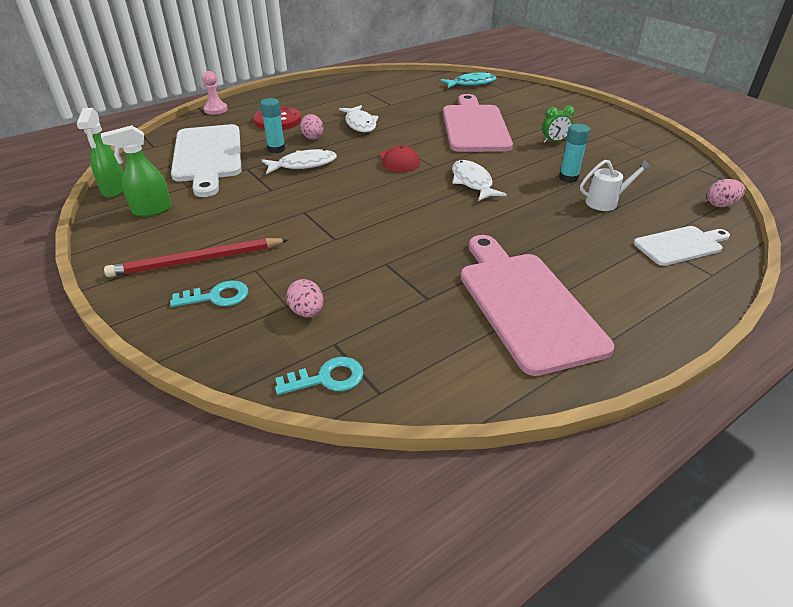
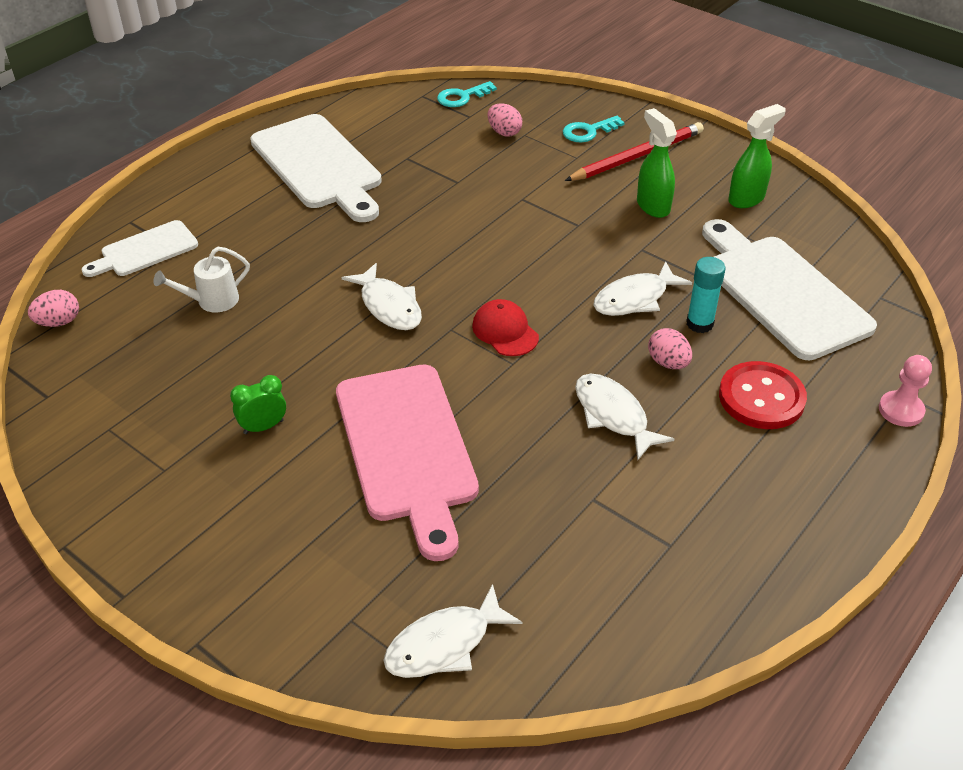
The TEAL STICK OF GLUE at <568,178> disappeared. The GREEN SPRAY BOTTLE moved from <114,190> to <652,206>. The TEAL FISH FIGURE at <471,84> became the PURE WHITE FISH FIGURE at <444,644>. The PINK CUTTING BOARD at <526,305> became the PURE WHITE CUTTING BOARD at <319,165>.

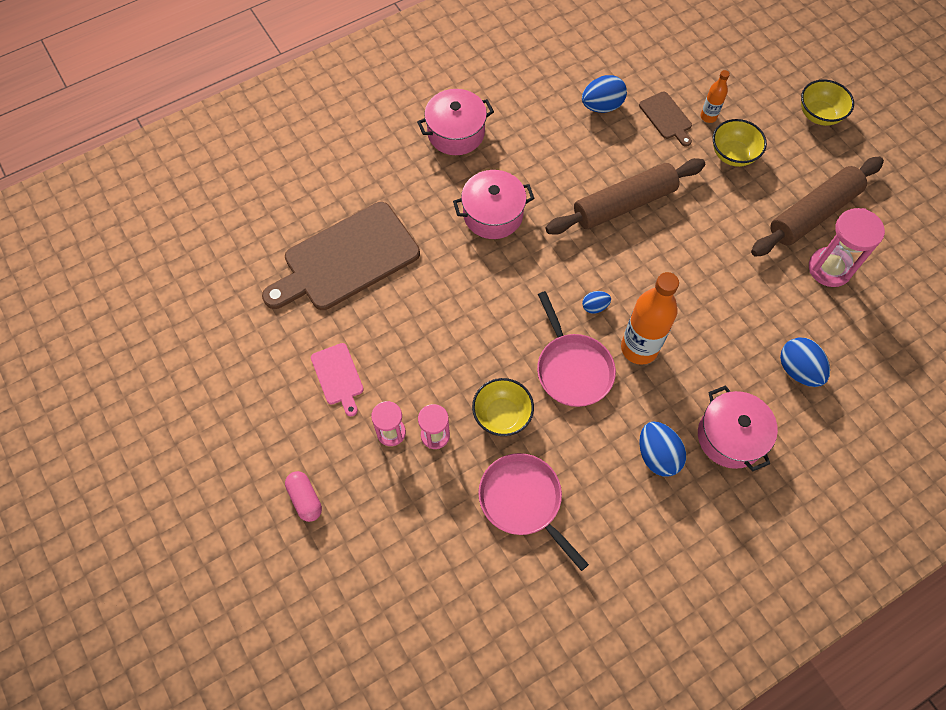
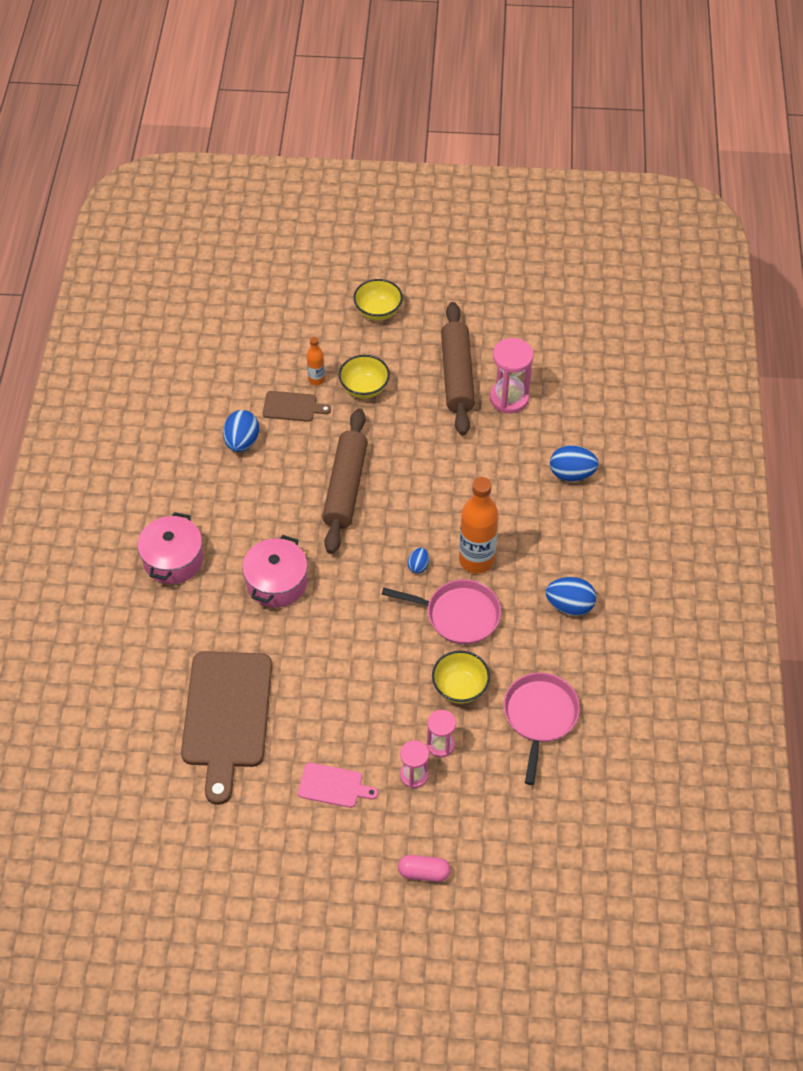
The PINK COOKING POT at <730,437> disappeared. The PINK FRYING PAN at <523,501> turned 105 degrees clockwise.

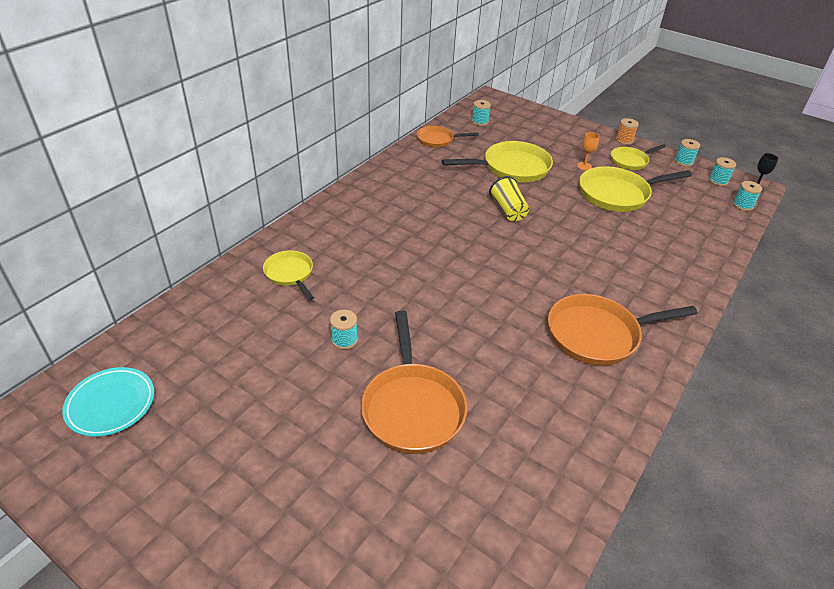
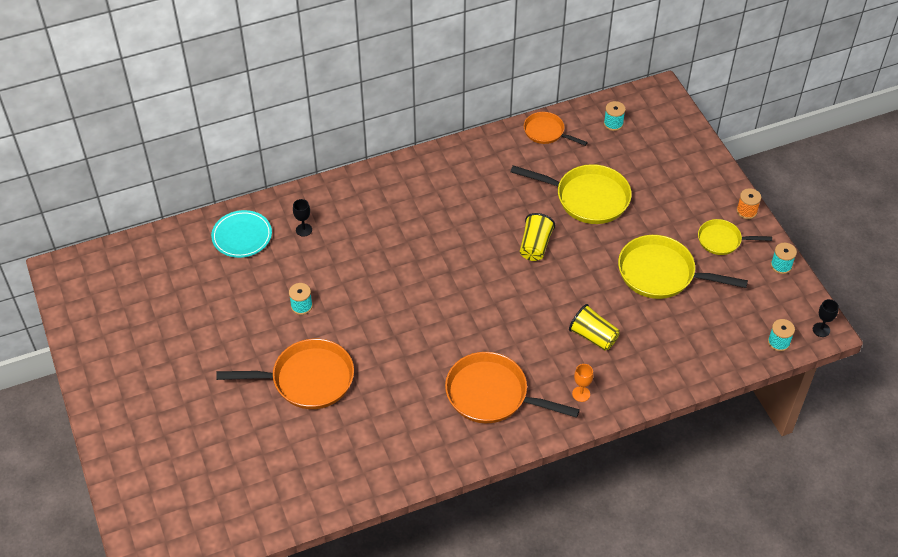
The TEAL BOBBIN at <718,181> disappeared. The BRIGHT YELLOW CUP at <593,336> appeared. The TEAL DINNER PLATE moved from <111,404> to <242,236>. The BRIGHT ORANGE WINE GLASS moved from <584,166> to <581,394>. The BRIGHT YELLOW FRYING PAN at <290,274> was replaced by the BLACK WINE GLASS at <304,230>. The BRIGHT ORANGE FRYING PAN at <412,407> turned 120 degrees counterclockwise.

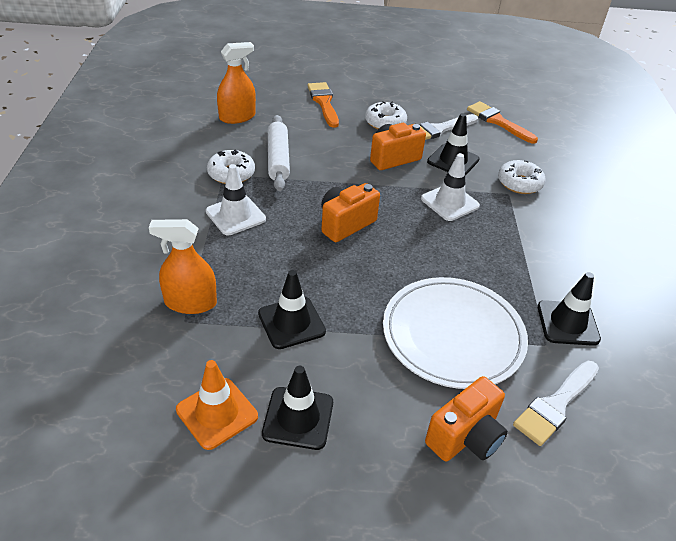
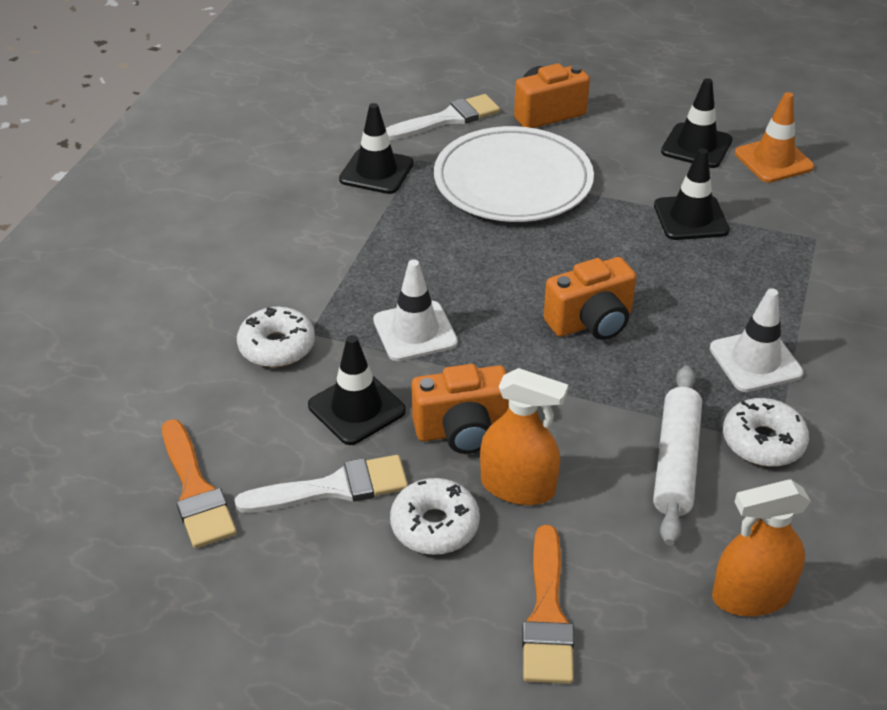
The BRIGHT ORANGE SPRAY BOTTLE moved from <190,303> to <518,486>.

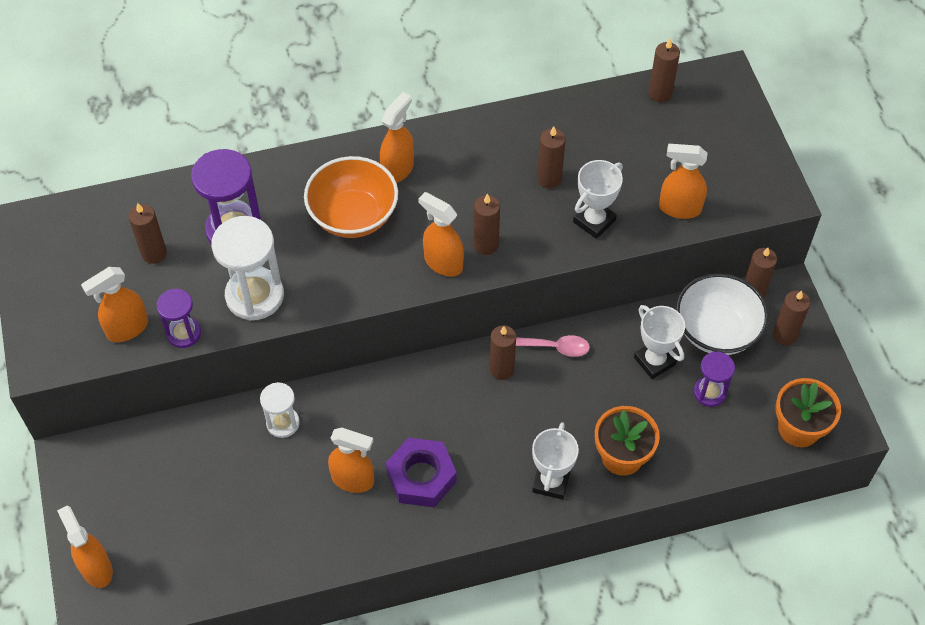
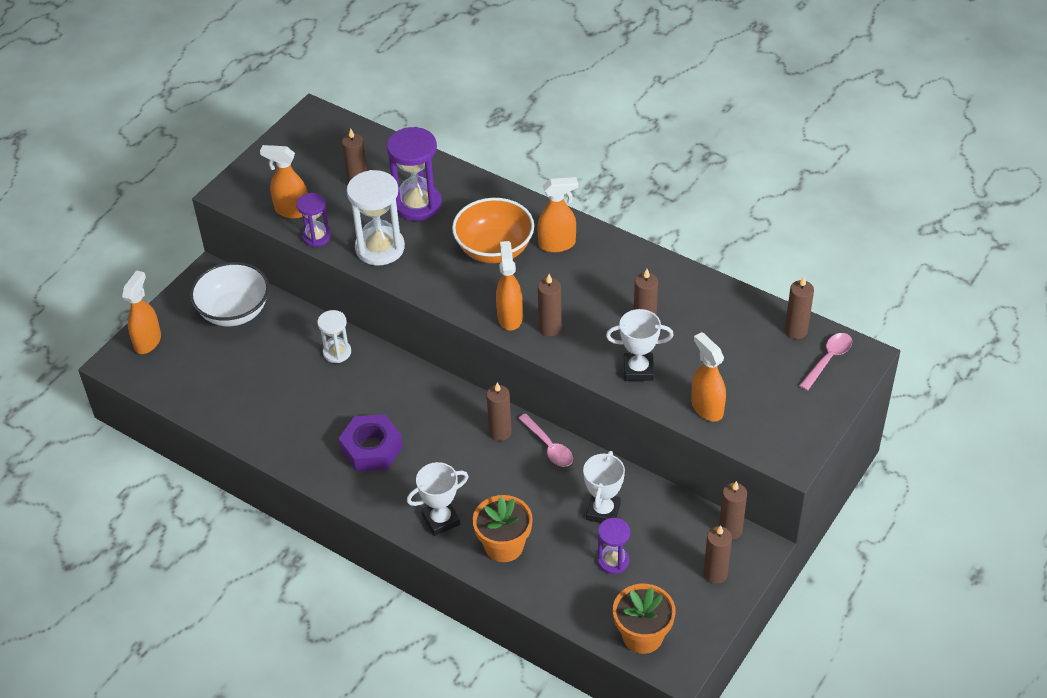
The BRIGHT ORANGE SPRAY BOTTLE at <353,480> disappeared. The PINK TABLESPOON at <828,360> appeared. The PURE WHITE BOWL moved from <716,331> to <234,312>.

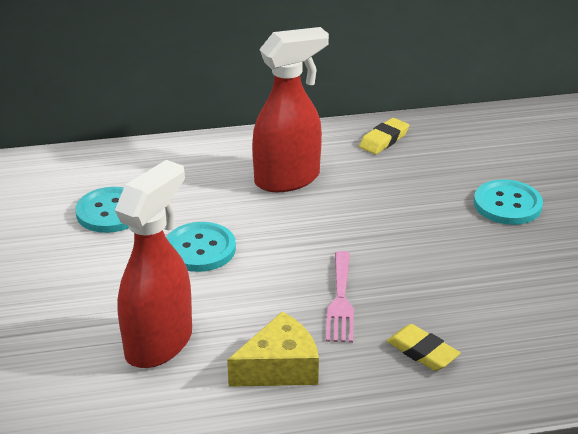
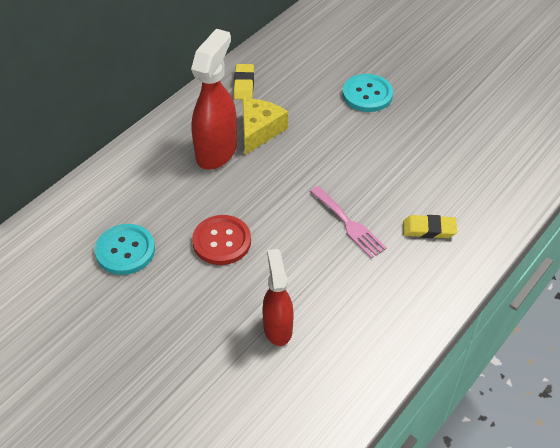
The BRIGHT YELLOW CHEESE WEDGE moved from <279,367> to <259,131>. The TEAL SHIRT BUTTON at <200,249> became the RED SHIRT BUTTON at <221,241>. The RED SPRAY BOTTLE at <159,343> changed to 0.65 times the size.

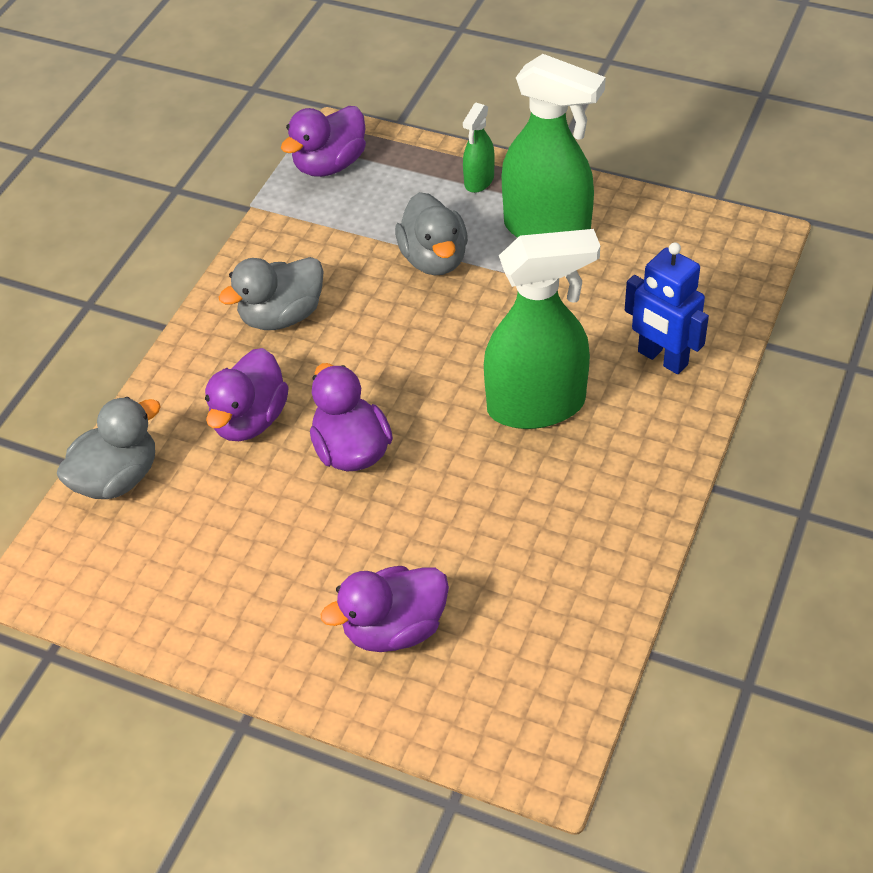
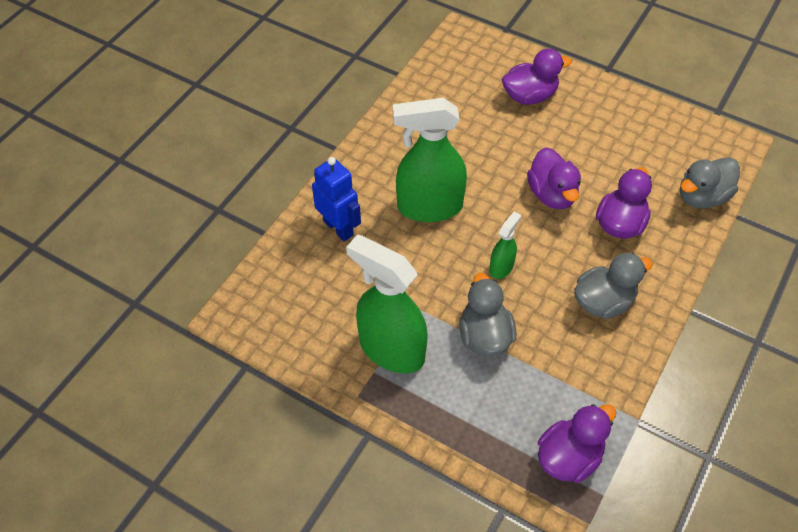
The GREEN SPRAY BOTTLE moved from <479,181> to <501,267>.

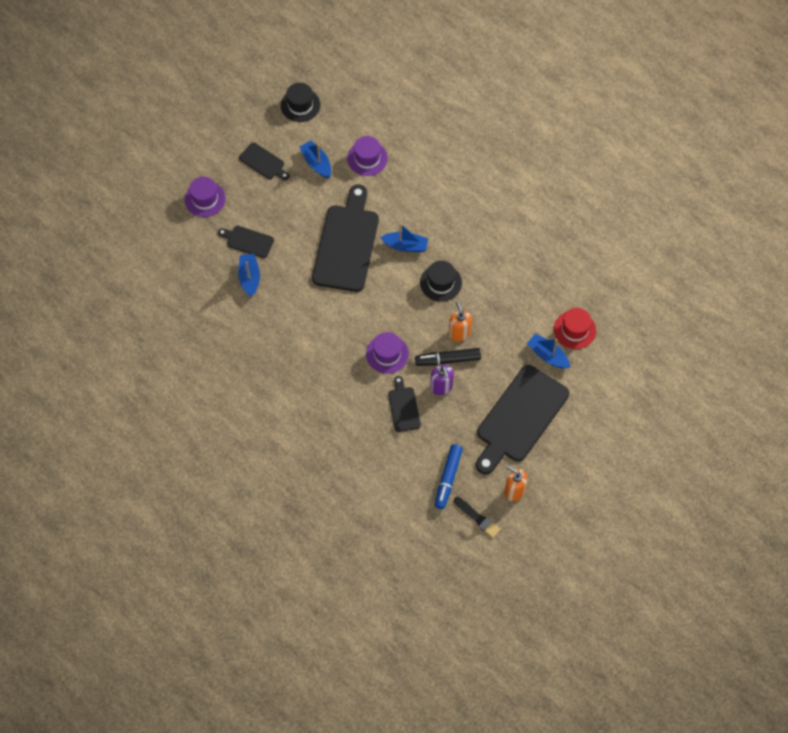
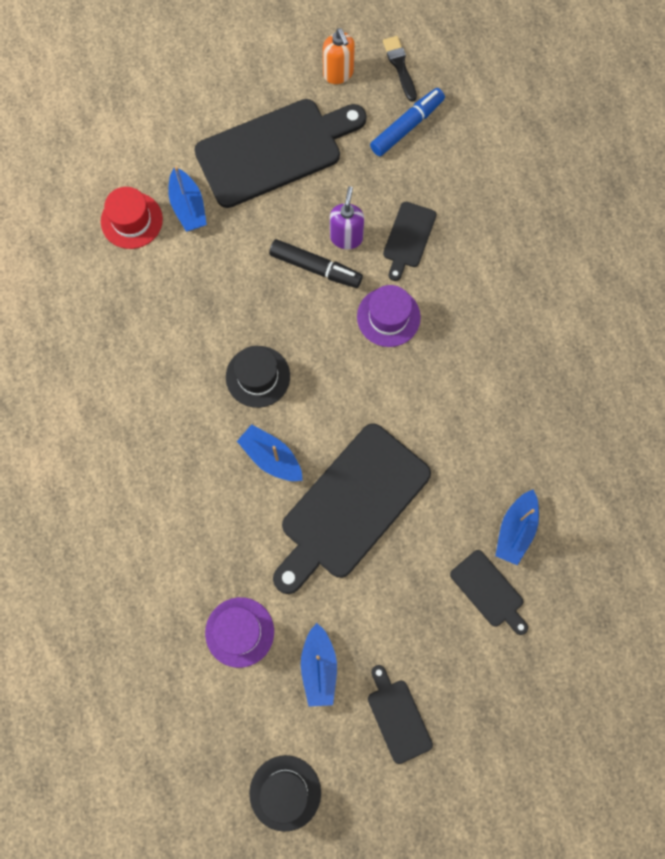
The VIOLET HAT at <205,199> disappeared. The BRIGHT ORANGE SOAP DISPENSER at <459,333> disappeared.

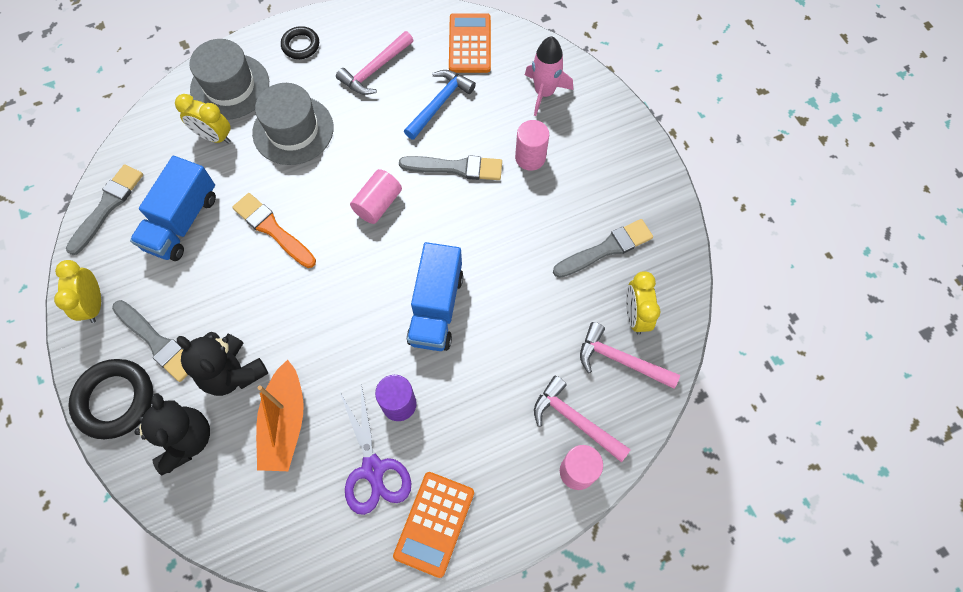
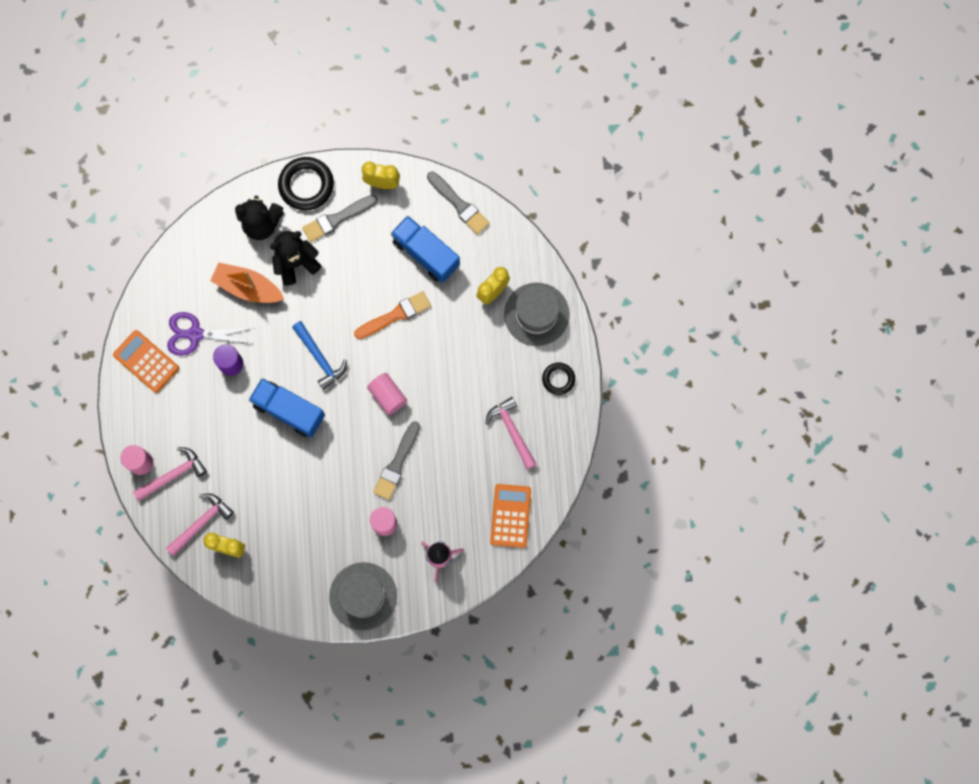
The GRAY PAINTBRUSH at <606,249> disappeared. The GRAY HAT moved from <293,130> to <363,596>. The BLUE CARPENTER'S HAMMER moved from <439,103> to <320,358>. The BRIGHT ORANGE CALCULATOR at <470,44> turned 105 degrees counterclockwise.

